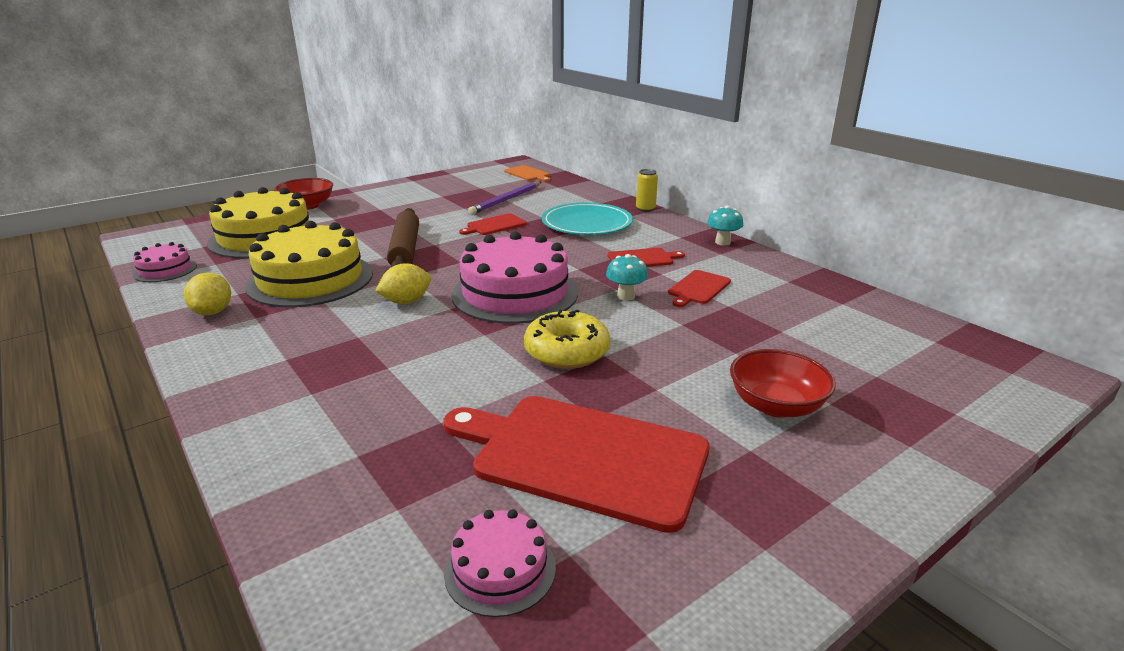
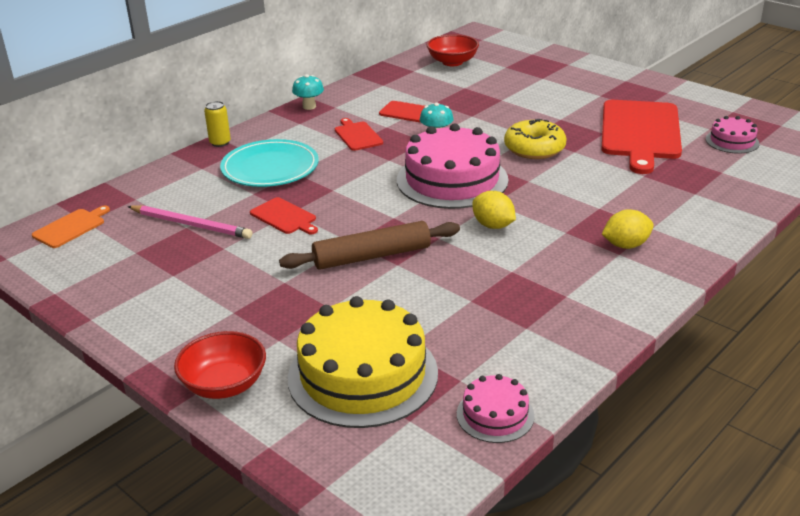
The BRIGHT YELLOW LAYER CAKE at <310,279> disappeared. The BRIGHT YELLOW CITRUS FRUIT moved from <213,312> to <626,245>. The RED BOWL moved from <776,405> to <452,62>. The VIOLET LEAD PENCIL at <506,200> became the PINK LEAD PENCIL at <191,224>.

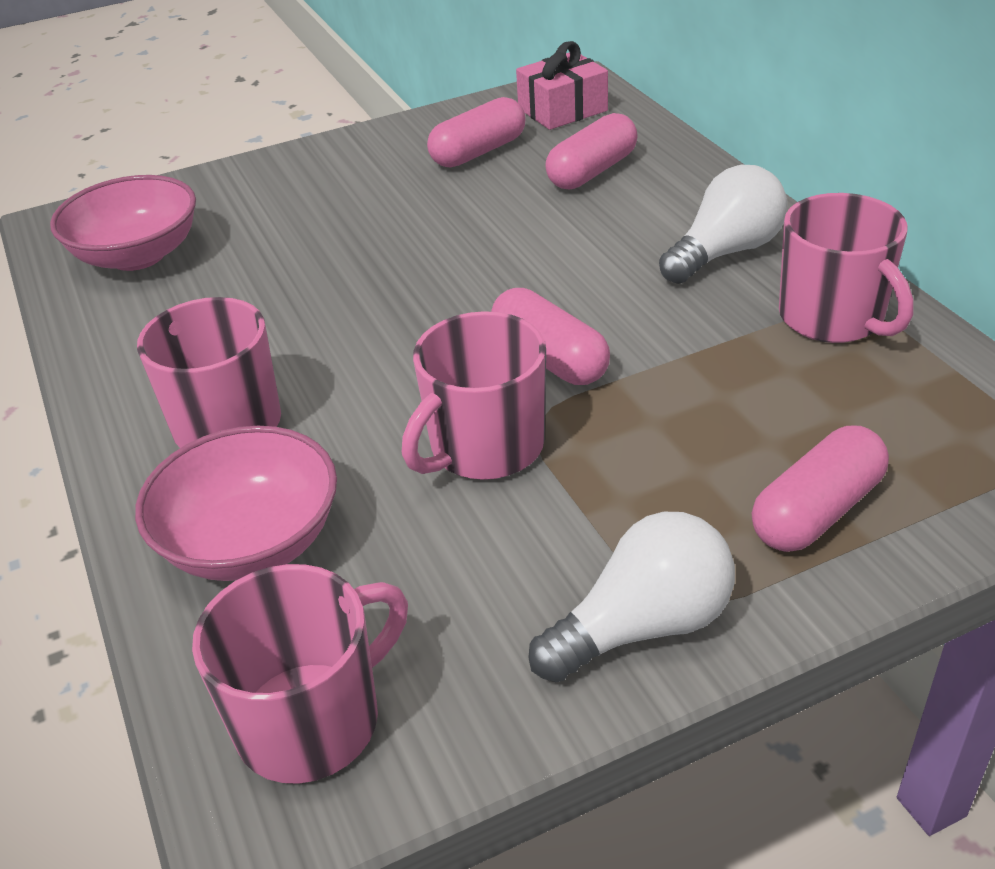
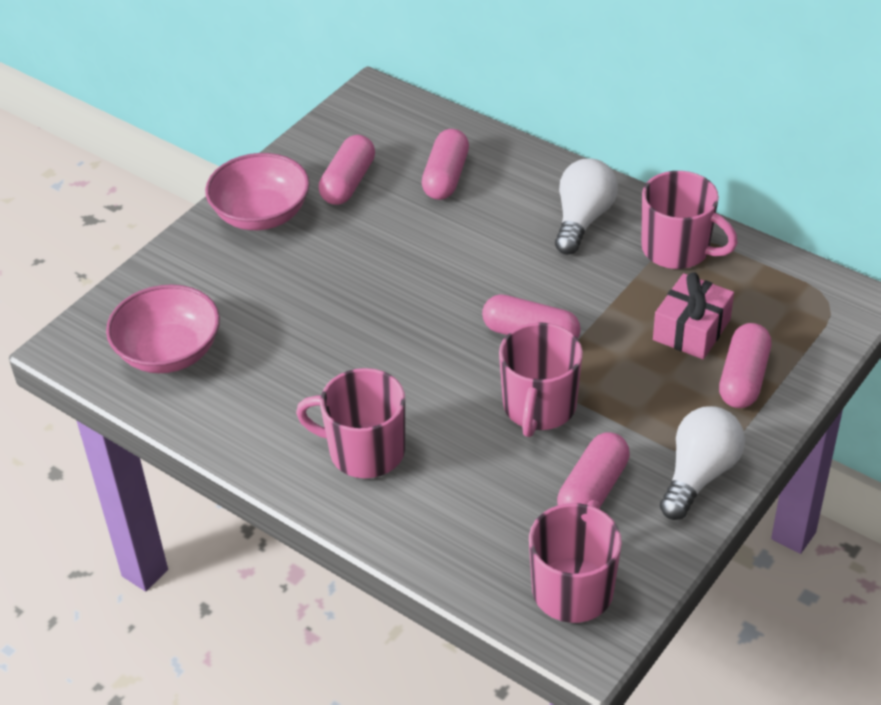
The PINK CAPSULE at <592,490> appeared. The PINK BOWL moved from <251,542> to <261,214>. The PINK PRESENT moved from <562,110> to <691,330>.

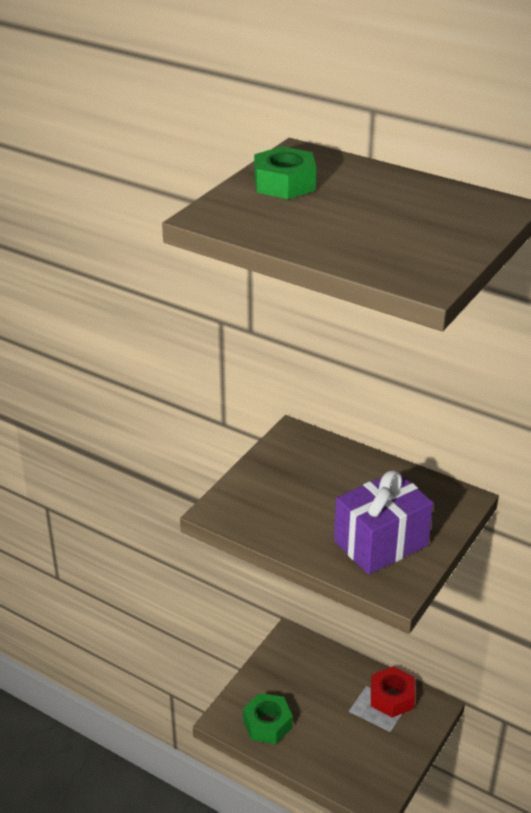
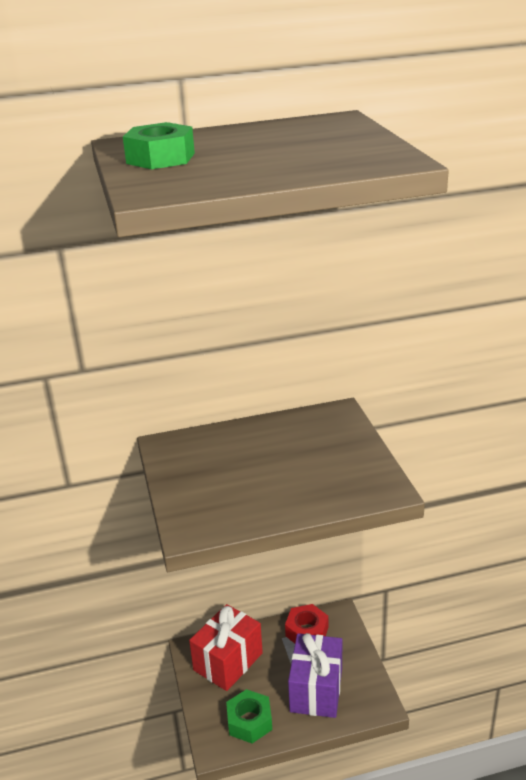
The RED PRESENT at <228,661> appeared. The VIOLET PRESENT moved from <381,543> to <316,690>.

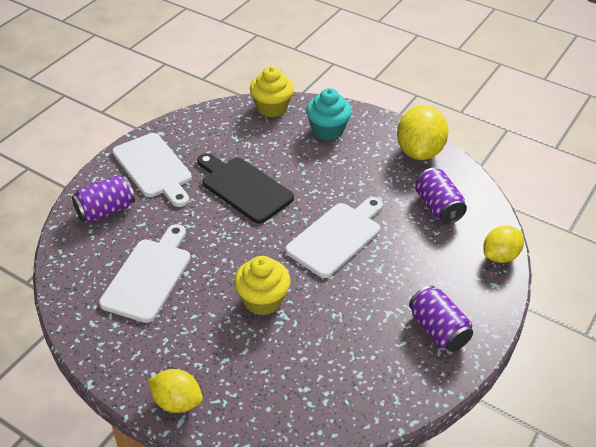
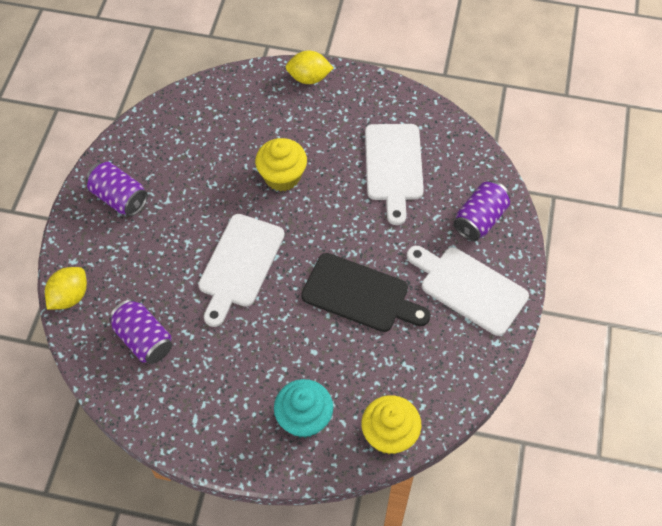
The BRIGHT YELLOW CITRUS FRUIT at <419,151> disappeared.

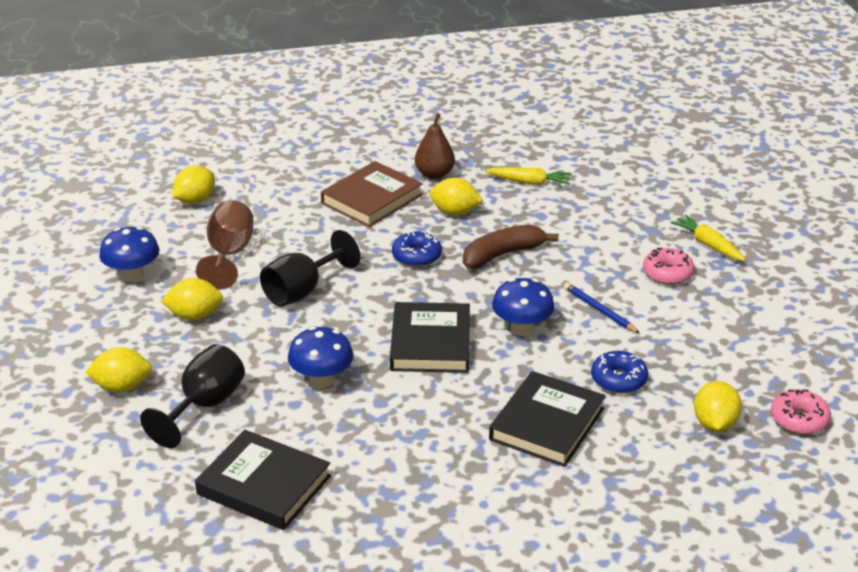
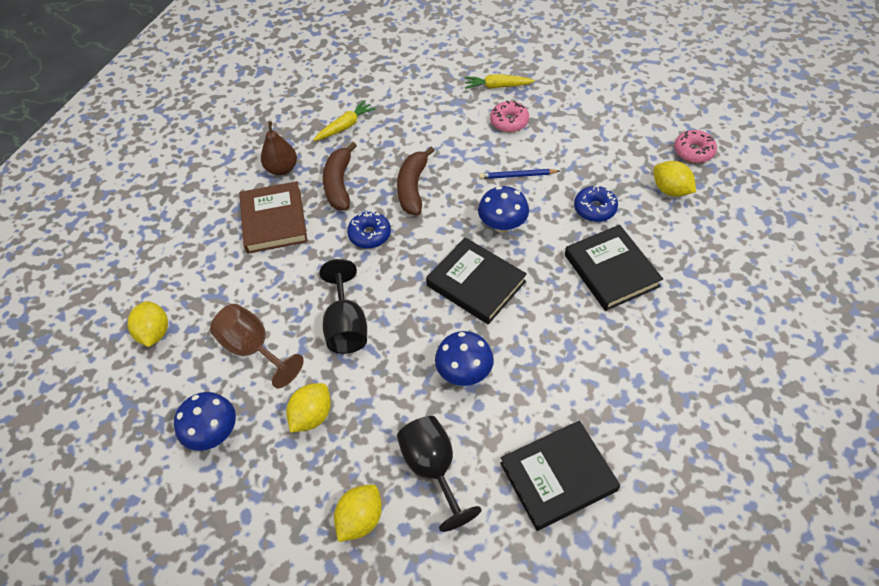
The BRIGHT YELLOW CITRUS FRUIT at <455,212> was replaced by the RUSSET BANANA FRUIT at <339,184>.

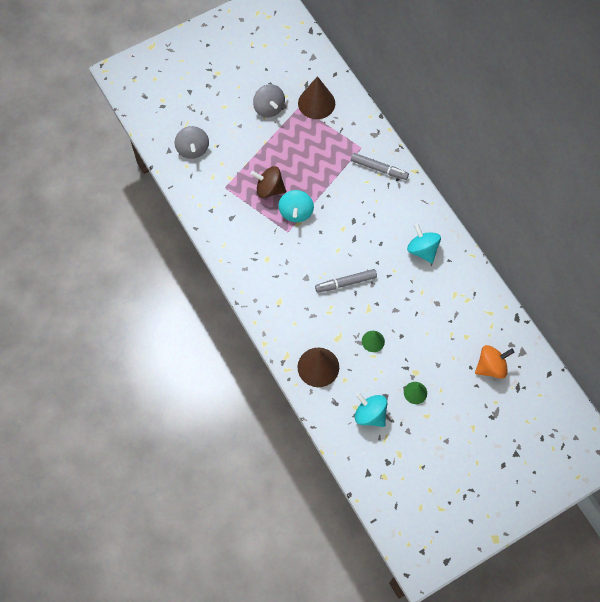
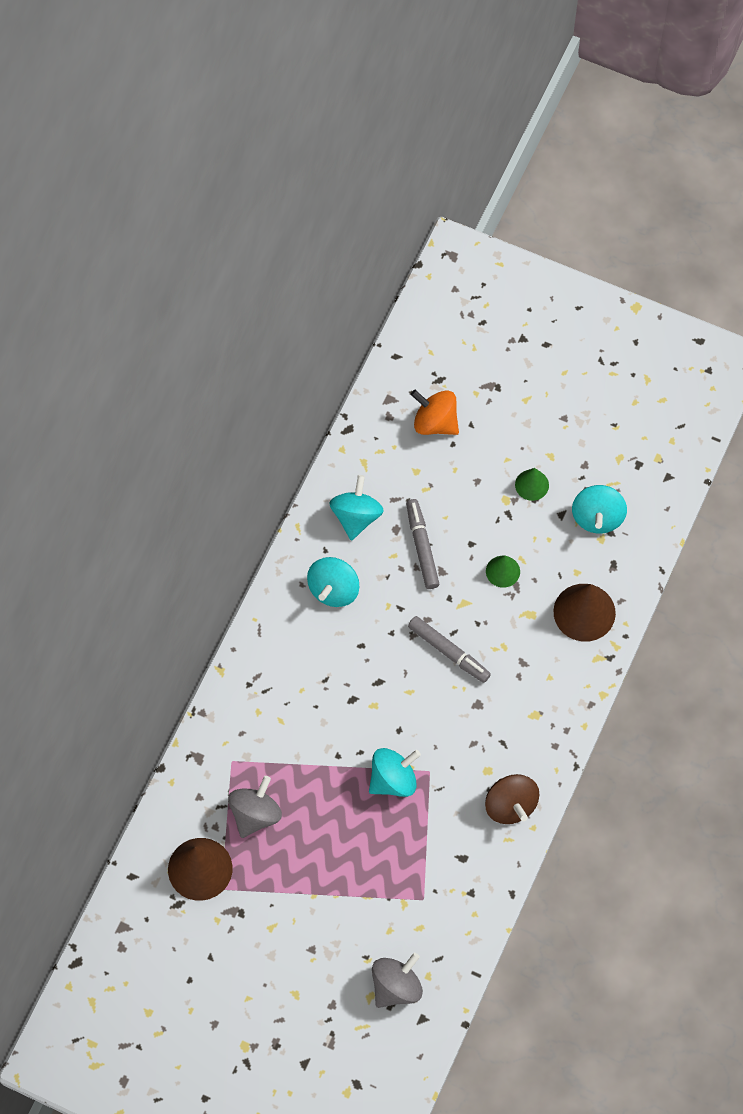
The TEAL TOY TOP at <356,516> appeared. The RUSSET TOY TOP moved from <269,189> to <510,805>. The GRAY TOY TOP moved from <269,108> to <255,814>. The GRAY FELT PEN moved from <379,169> to <422,547>.

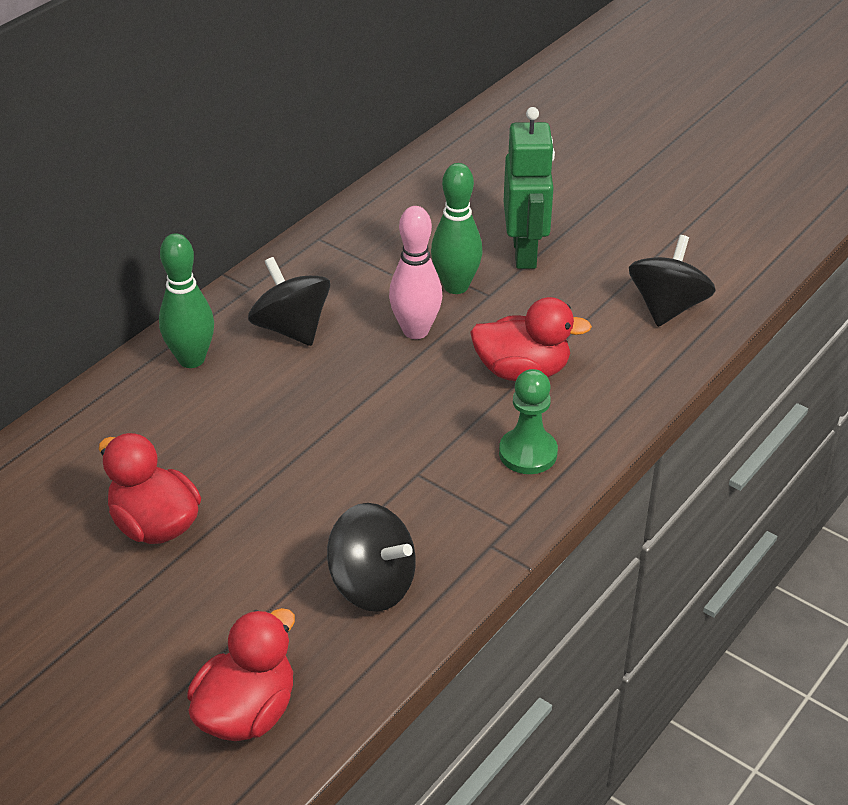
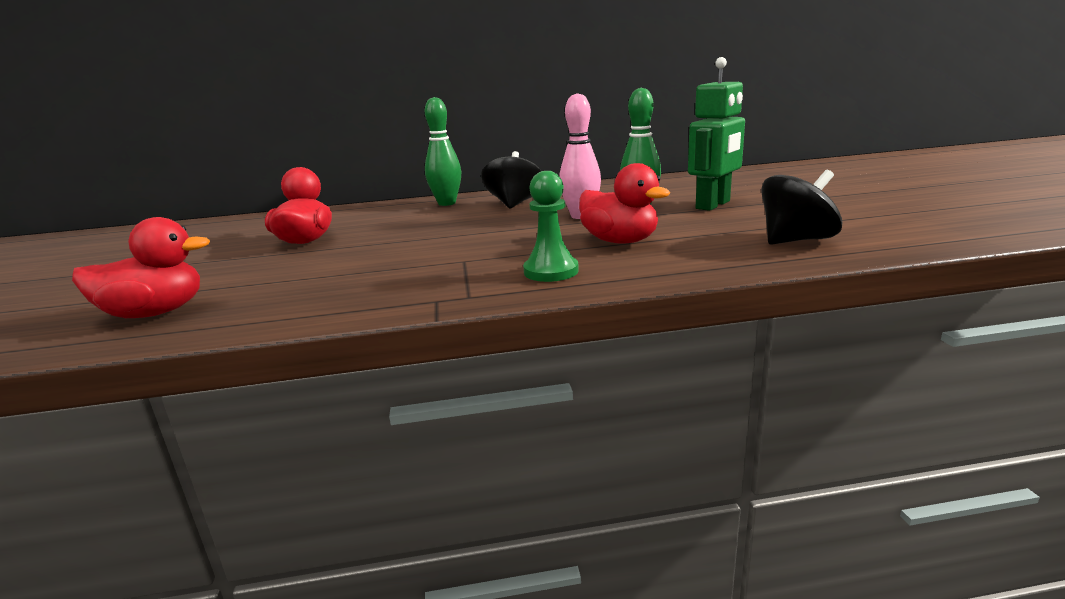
The BLACK TOY TOP at <372,584> disappeared.

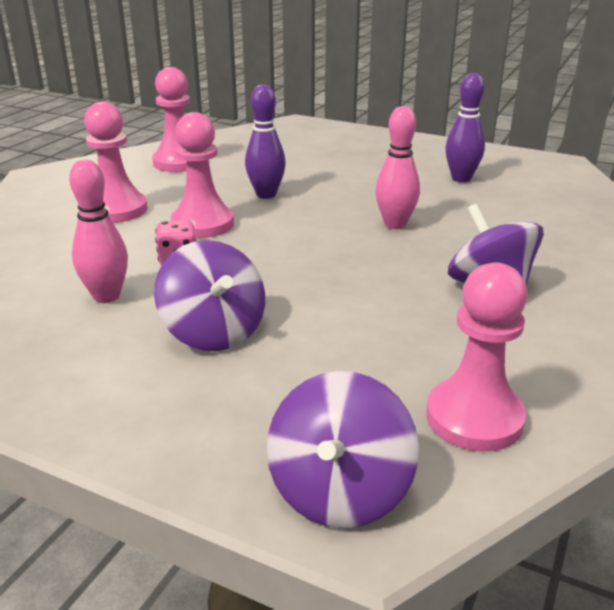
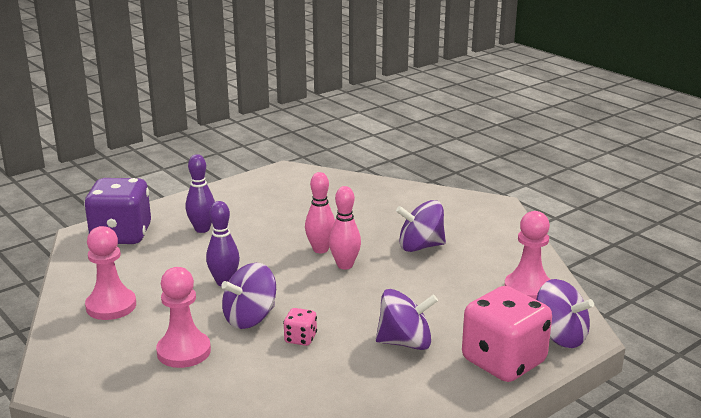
The VIOLET DICE at <121,235> appeared. The PINK DICE at <503,362> appeared. The PINK BOWLING PIN moved from <107,296> to <345,265>. The VIOLET BOWLING PIN moved from <461,178> to <202,229>. The PINK GAME PAWN at <202,224> was replaced by the VIOLET TOY TOP at <250,318>.

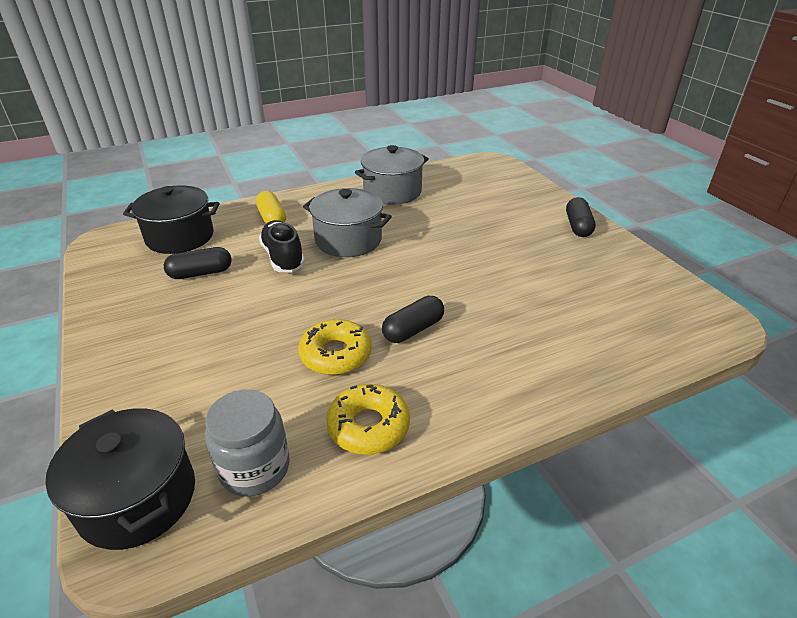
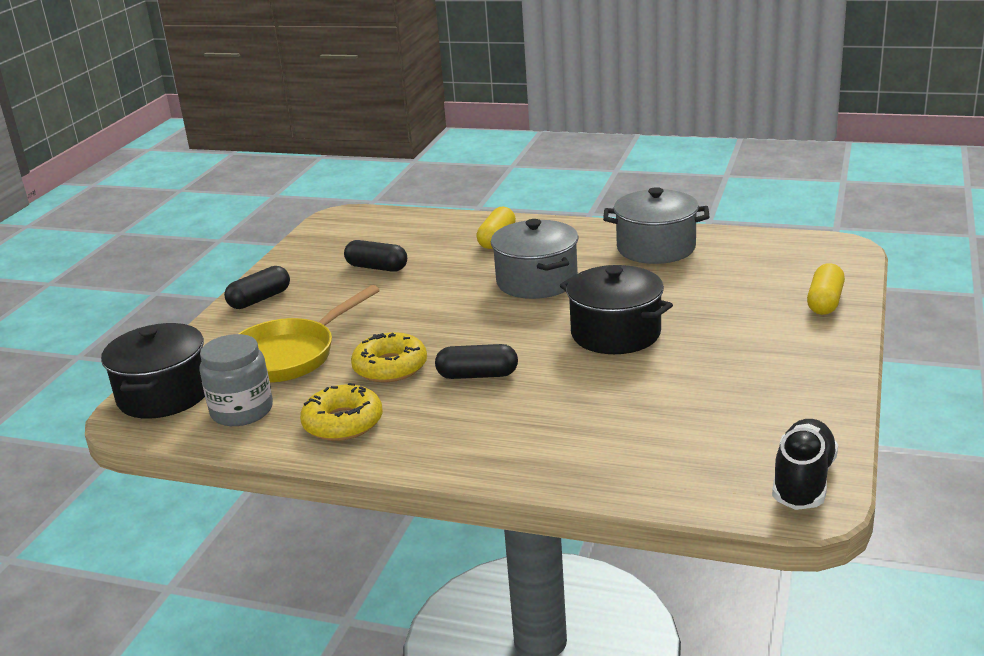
The BRIGHT YELLOW FRYING PAN at <290,355> appeared. The BRIGHT YELLOW CAPSULE at <825,302> appeared. The BLACK COOKING POT moved from <180,237> to <615,333>. The BLACK SNEAKER moved from <283,258> to <803,481>. The BLACK CAPSULE moved from <578,226> to <260,299>.

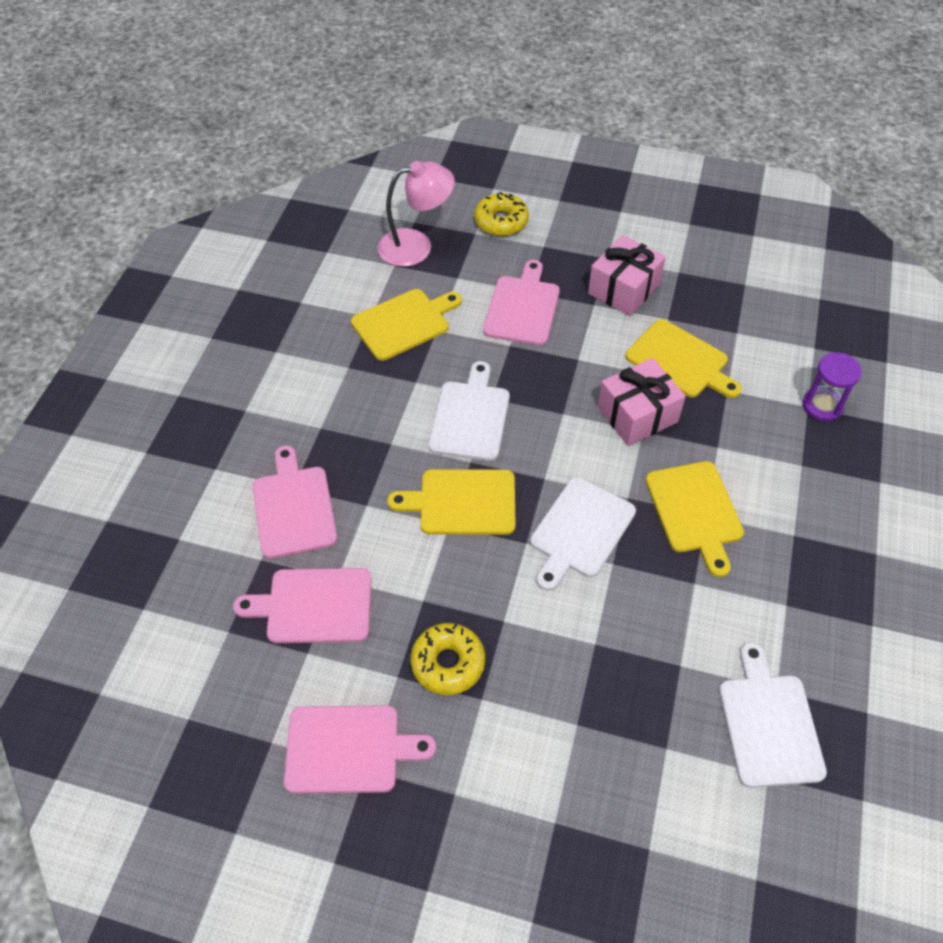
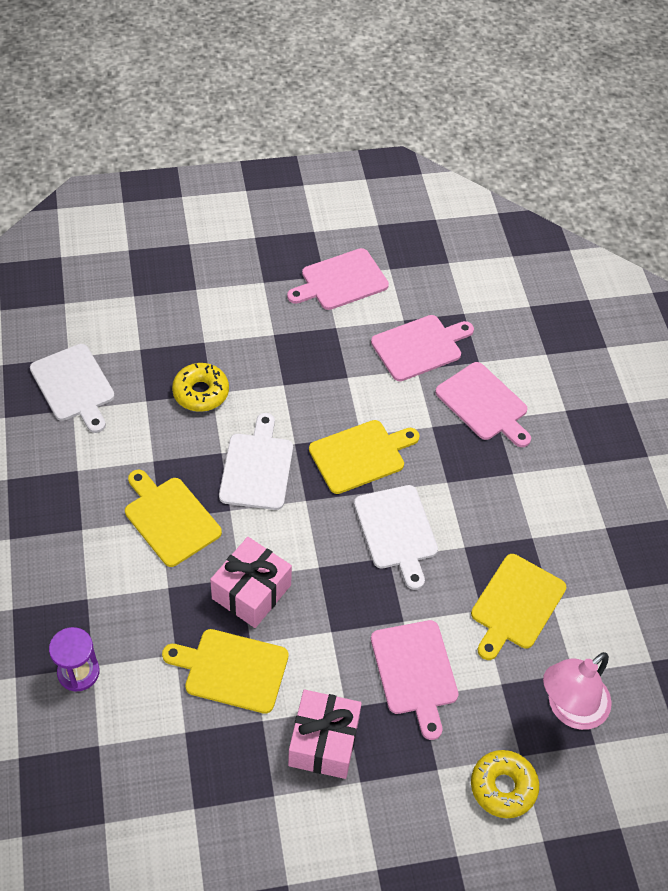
The BRIGHT YELLOW DONUT moved from <448,663> to <201,392>.

